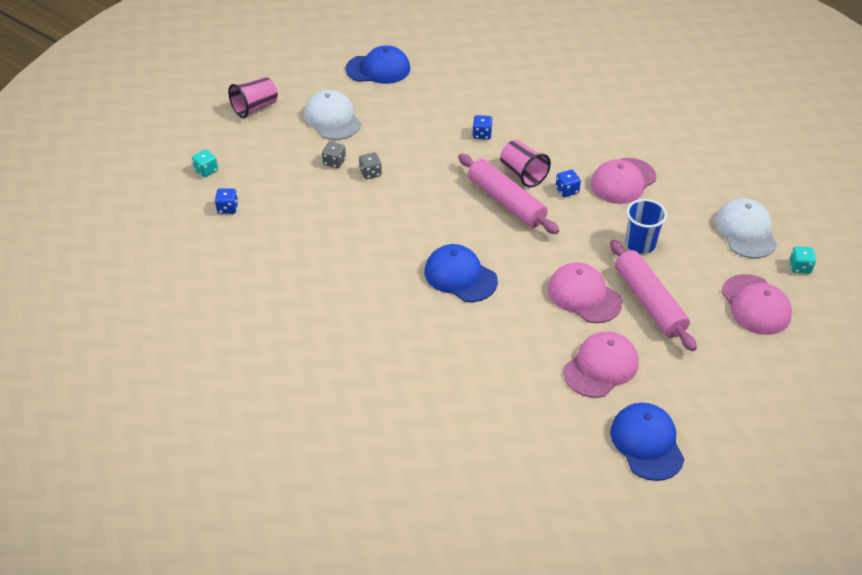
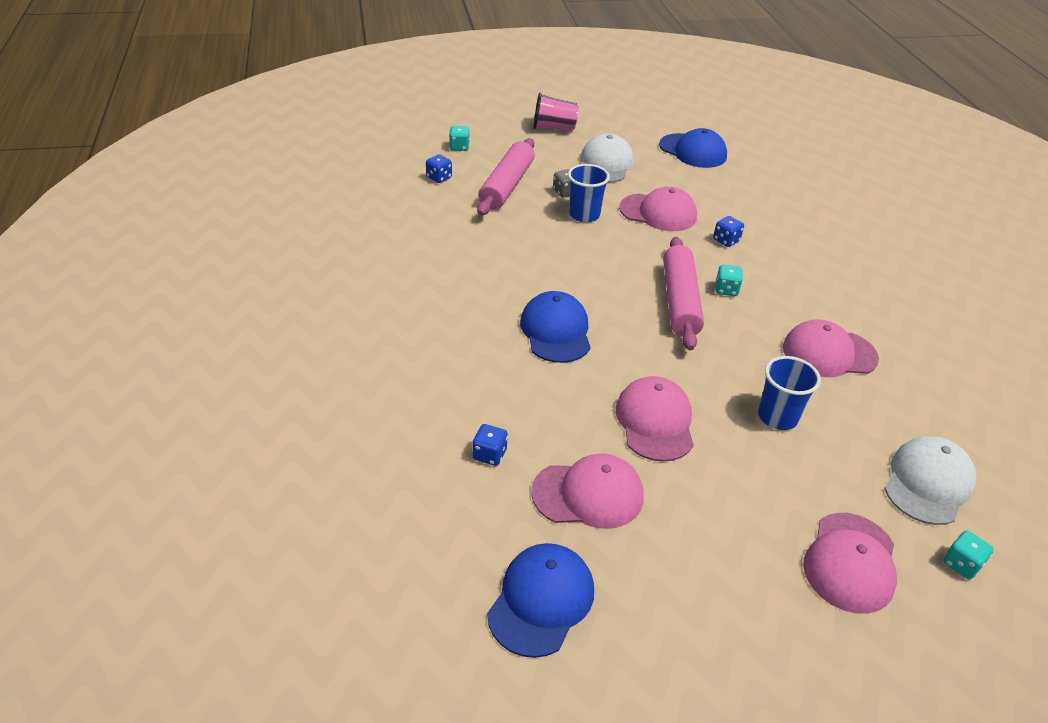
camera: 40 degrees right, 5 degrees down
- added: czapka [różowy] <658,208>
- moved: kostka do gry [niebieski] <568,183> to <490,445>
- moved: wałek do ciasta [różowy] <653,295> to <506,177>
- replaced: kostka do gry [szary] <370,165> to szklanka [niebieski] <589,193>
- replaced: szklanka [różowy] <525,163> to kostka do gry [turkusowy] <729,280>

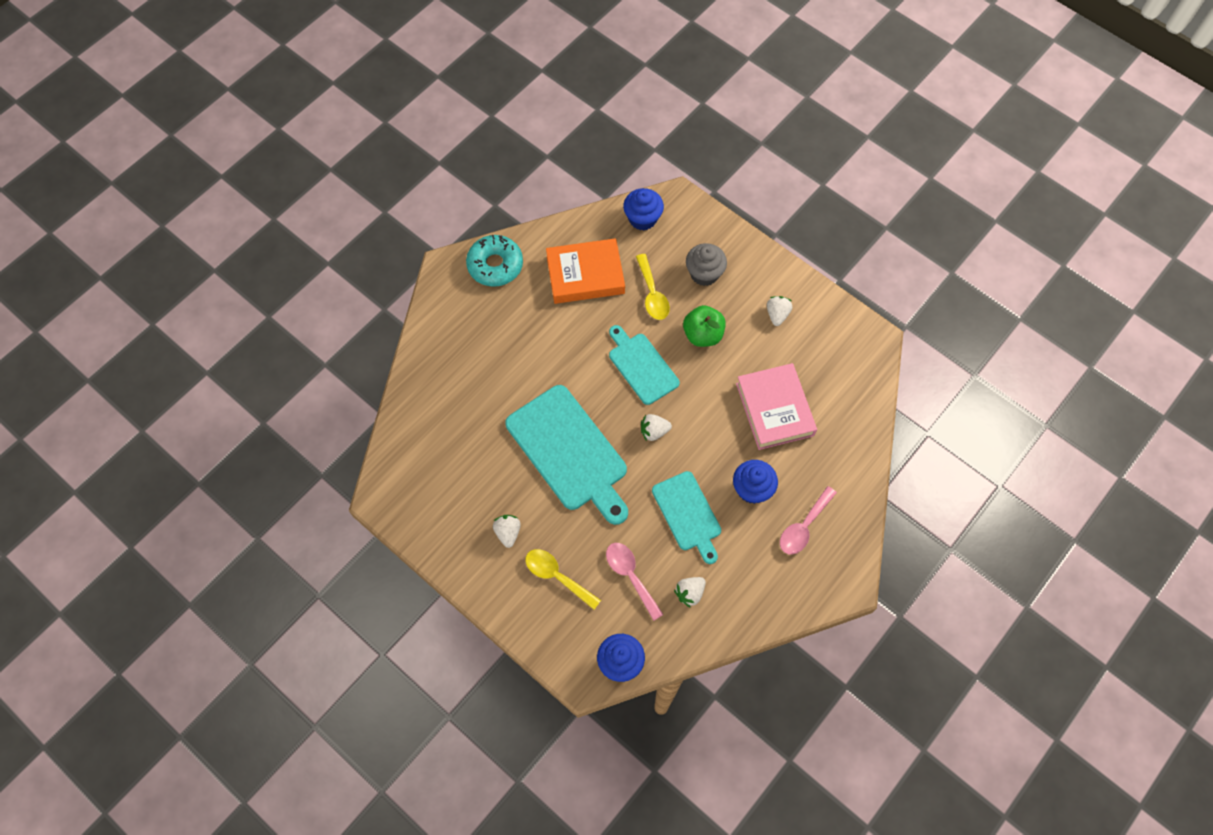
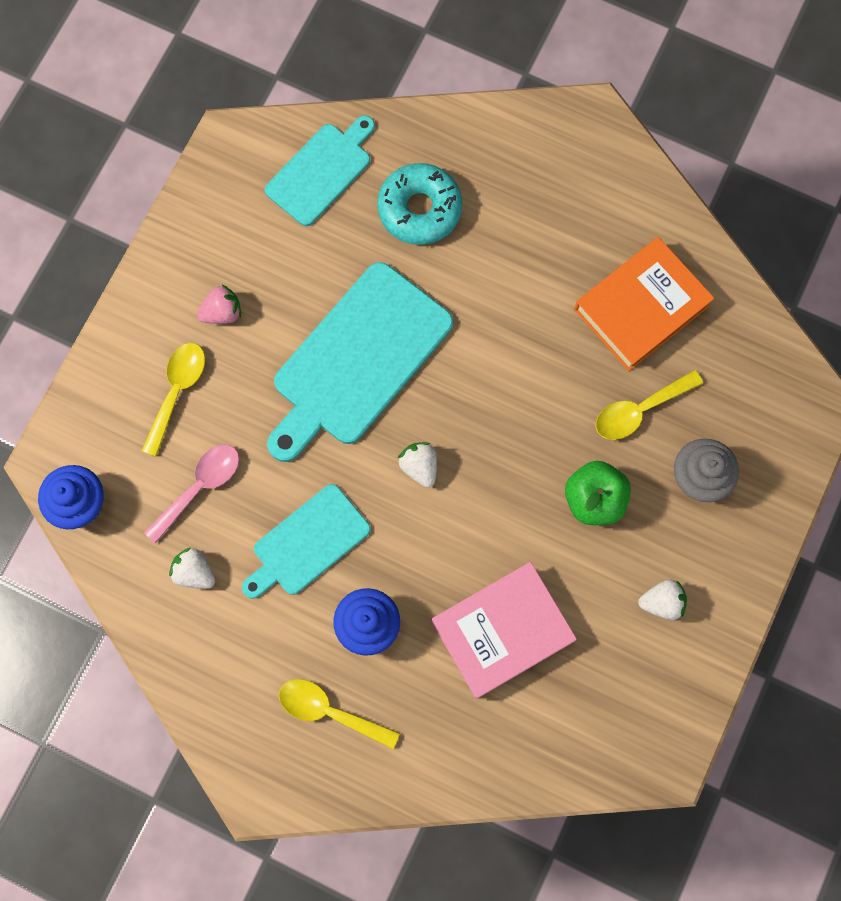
camera: 75 degrees right, 10 degrees up
- removed: muffinka [niebieski] <643,209>
- moved: donut [turkusowy] <494,261> to <419,204>
- moved: deska do krojenia [turkusowy] <644,365> to <320,170>
- recoloured: truskawka [biały] <507,531> to truskawka [różowy] <219,304>
- recoloured: łyżka [różowy] <808,520> to łyżka [żółty] <339,714>
- turned: książka [pomarańczowy] <585,271> = <644,304> 75 degrees clockwise

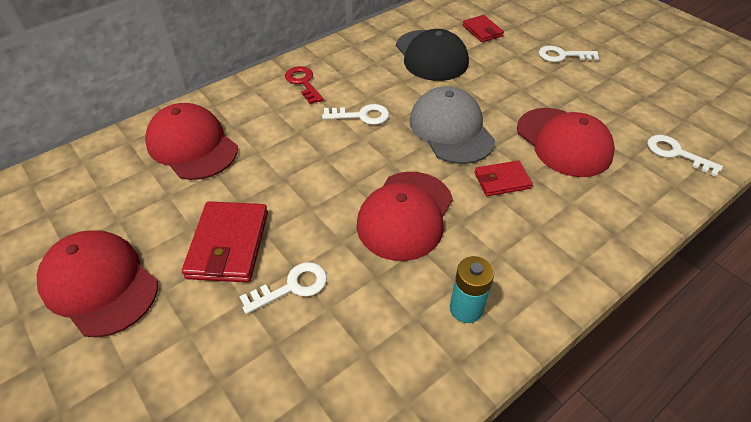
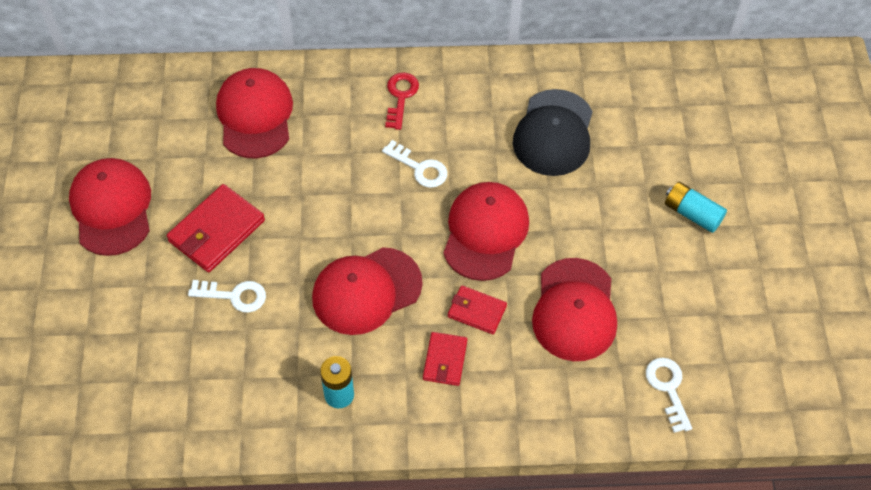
camera: 35 degrees right, 10 degrees up
- moved: portfel [czerwony] <483,28> to <445,359>
- replaced: klucz [biały] <569,54> to bateria [turkusowy] <696,207>
- recoloured: czapka [szary] <452,125> to czapka [czerwony] <486,231>

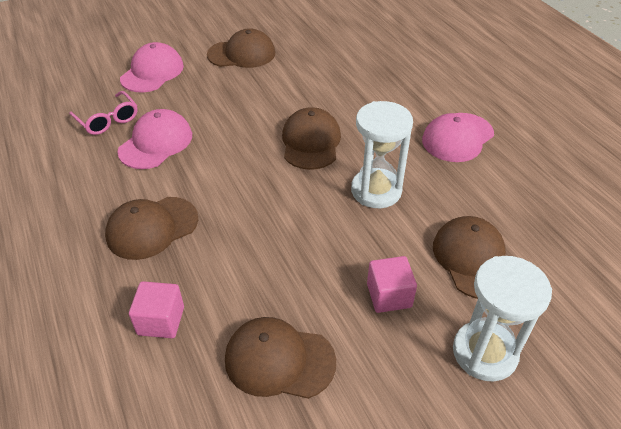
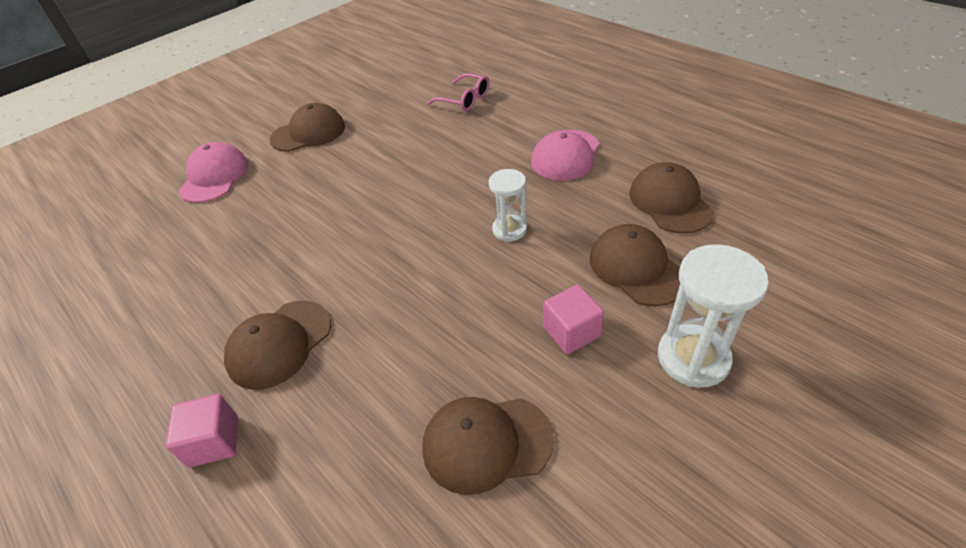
camera: 15 degrees left, 0 degrees up
- removed: czapka [różowy] <154,139>
- moved: okulary [różowy] <103,113> to <458,92>
- moved: sześcian [różowy] <156,309> to <202,431>
- moved: czapka [brązowy] <311,138> to <671,197>
- resized: klepsydra [biały] <382,154> = <508,205> x0.63

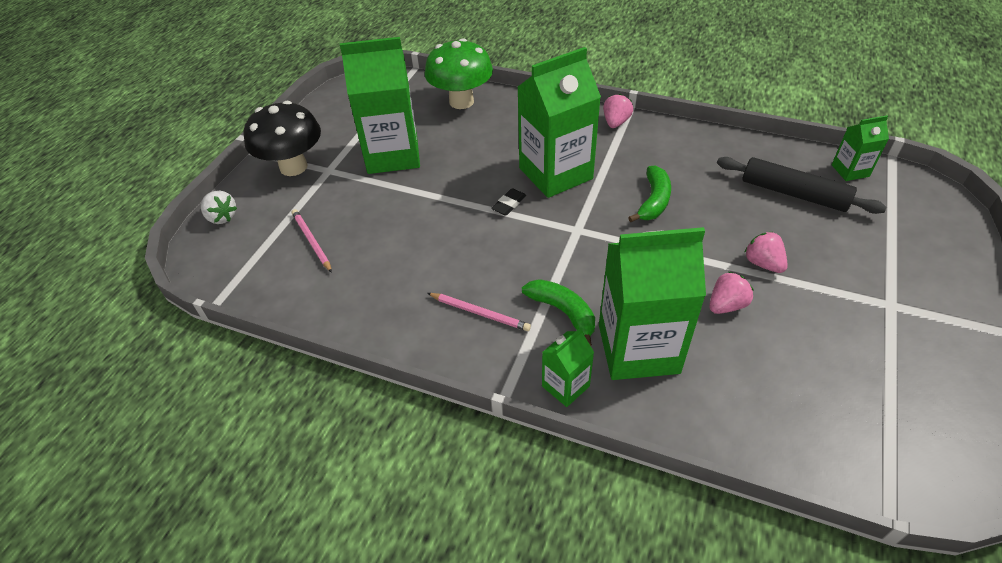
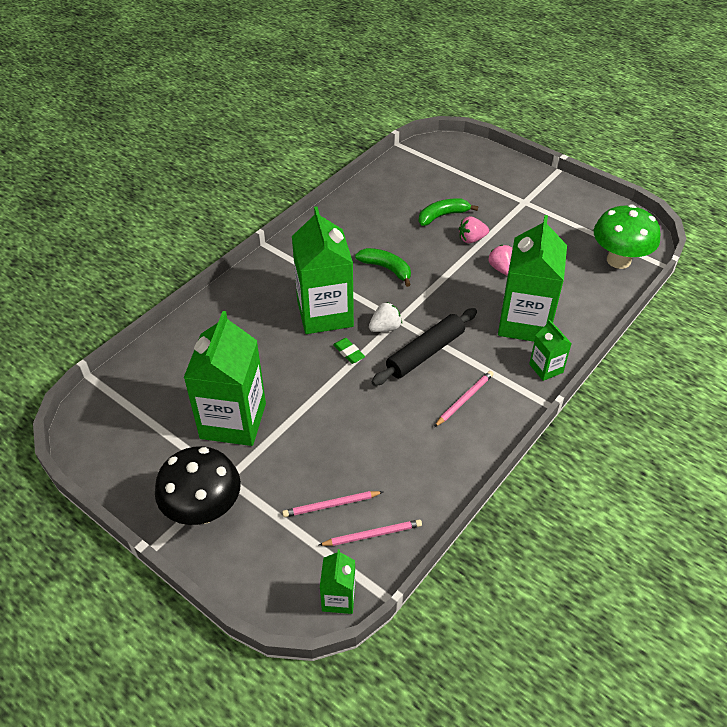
camera: 75 degrees left, 0 degrees up
- removed: truskawka [różowy] <618,111>
- added: ołówek [różowy] <370,532>
- moved: truskawka [biały] <219,207> to <385,317>
- moved: grzyb [zielony] <459,73> to <627,236>
- moved: banan [zielony] <558,312> to <448,212>
- moved: wałek do ciasta [czarny] <802,185> to <424,347>
- moved: karton mleka [zielony] <860,148> to <337,581>
- recoloured: gumka do mazania [czarny] <508,202> to gumka do mazania [zielony] <349,351>

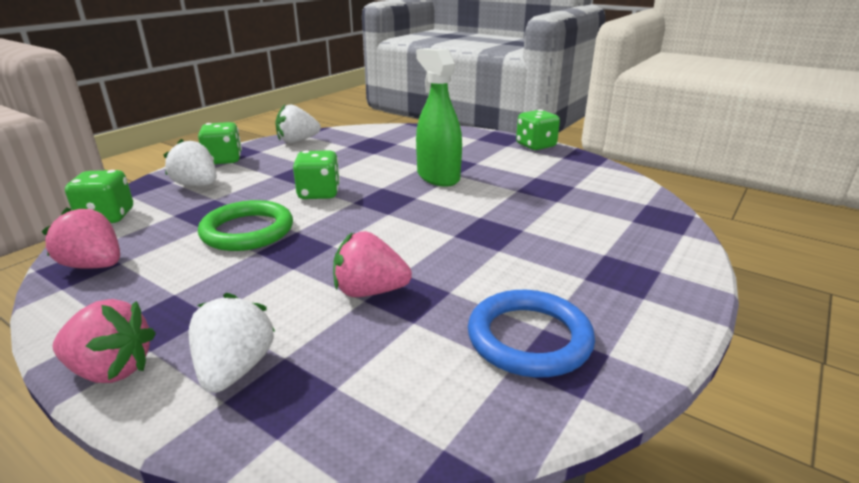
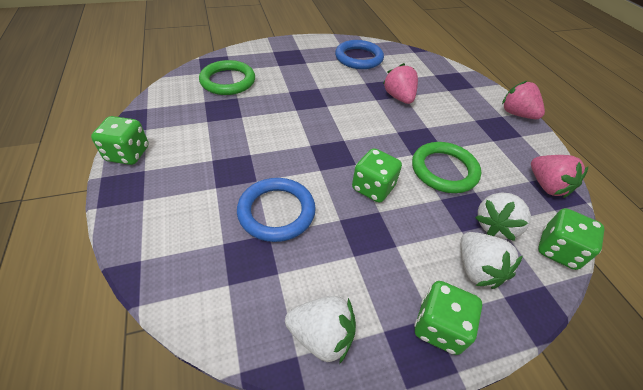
camera: 145 degrees left, 20 degrees up
- removed: spryskiwacz [zielony] <439,117>
- added: pierścień [zielony] <227,77>
- added: pierścień [niebieski] <276,210>
- moved: truskawka [biały] <232,343> to <503,217>
- turned: truskawka [różowy] <372,264> = <400,83> 150 degrees counterclockwise

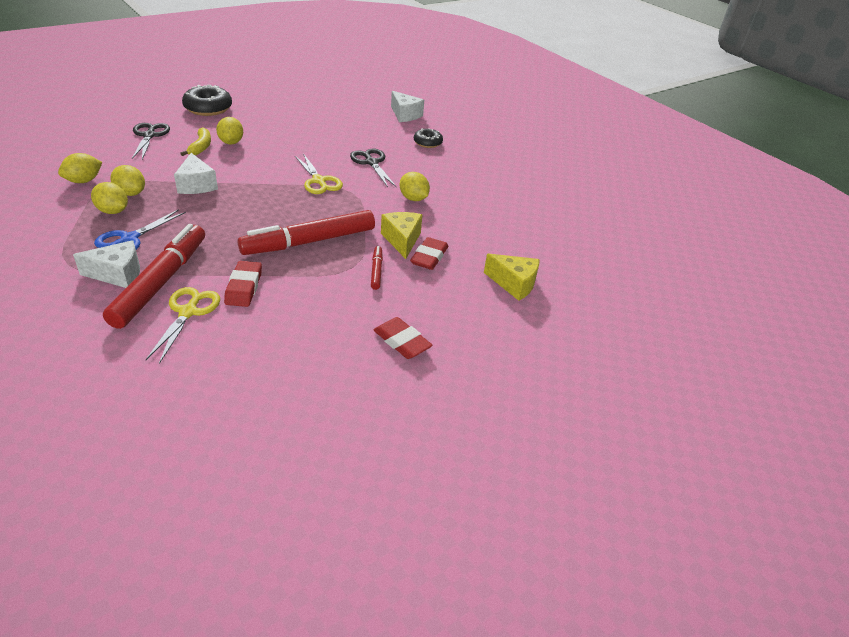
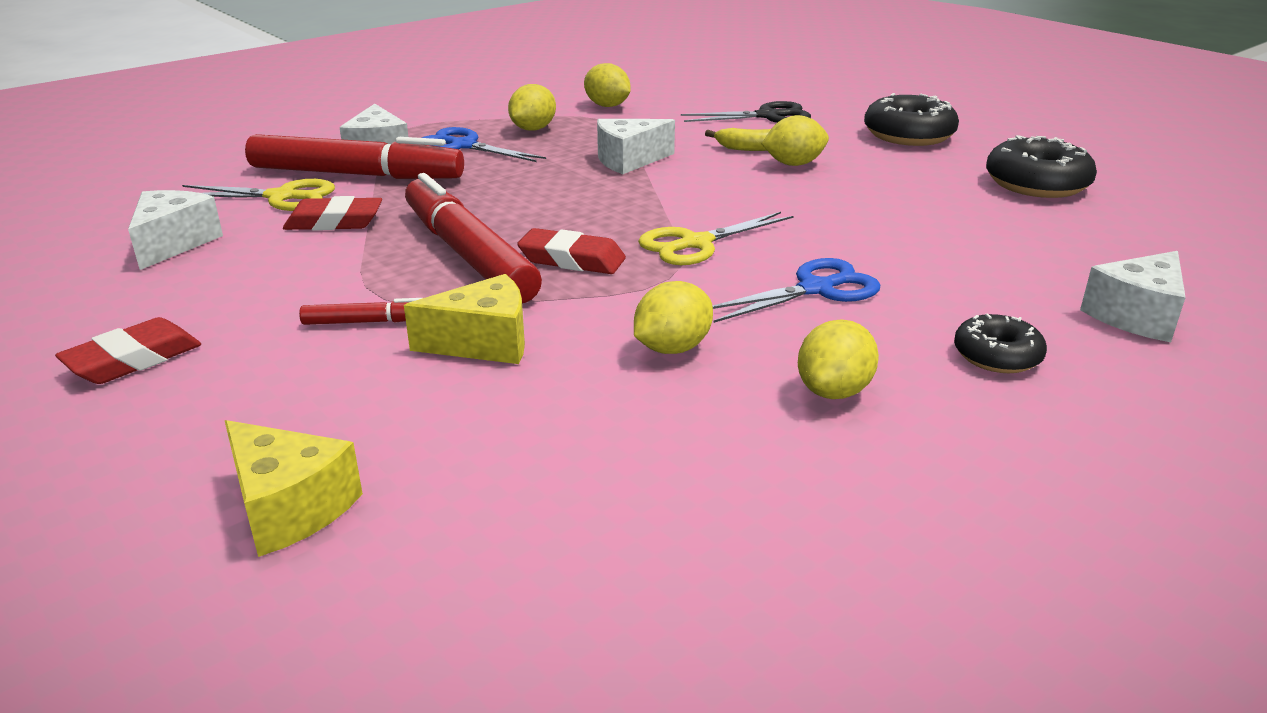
camera: 90 degrees right, 10 degrees down
- added: ser [biały] <175,230>
- added: donut [czarny] <1041,166>
- moved: cytryna [żółty] <128,180> to <838,359>
- moved: gumka do mazania [czerwony] <429,253> to <571,251>
- recoloured: nożyczki [czarny] <373,167> to nożyczki [niebieski] <796,290>
- turned: ser [żółty] <511,277> = <294,488> 75 degrees counterclockwise

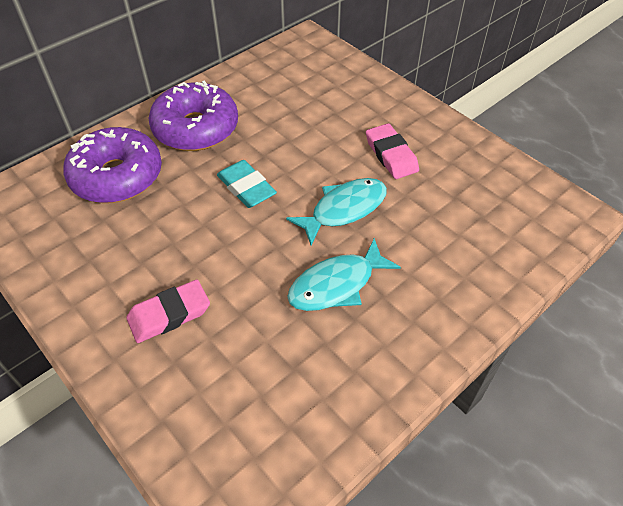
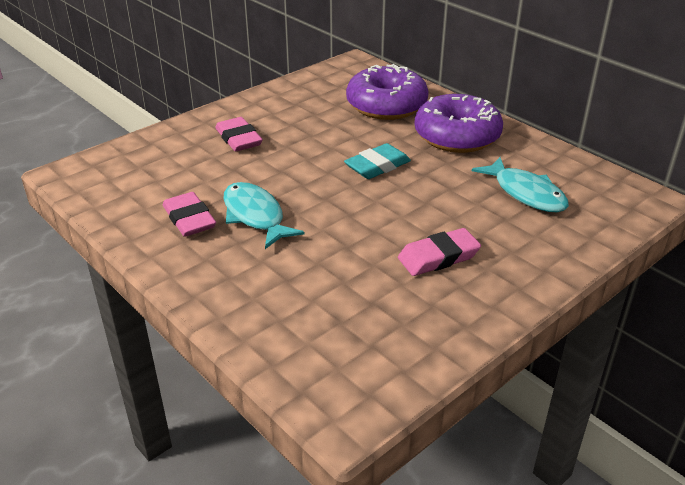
camera: 90 degrees right, 15 degrees down
- added: gumka do mazania [różowy] <189,214>
- moved: ryba [turkusowy] <336,212> to <520,184>

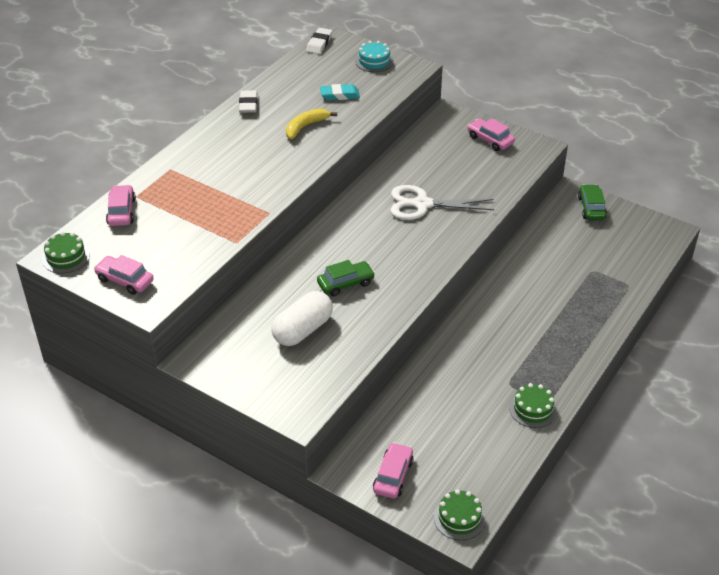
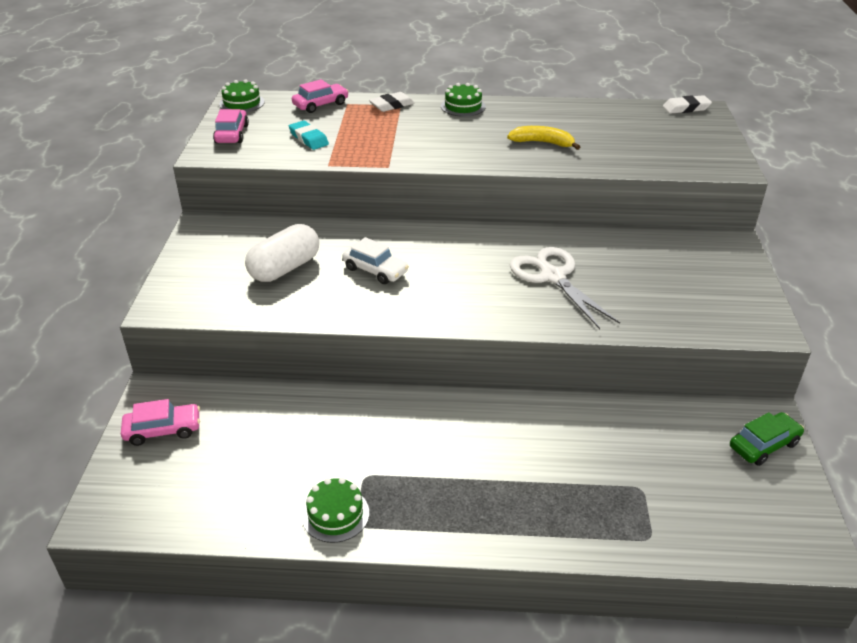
camera: 60 degrees right, 5 degrees down
- removed: tort [turkusowy] <374,56>
- removed: samochód [różowy] <491,135>
- moved: gumka do mazania [biały] <248,101> to <392,102>
- moved: gumka do mazania [turkusowy] <340,92> to <309,135>
- moved: tort [zielony] <460,515> to <463,100>
- recoloured: samochód [zielony] <346,278> to samochód [biały] <375,260>
- turned: kapsułka [biały] <302,318> = <282,253> 60 degrees counterclockwise

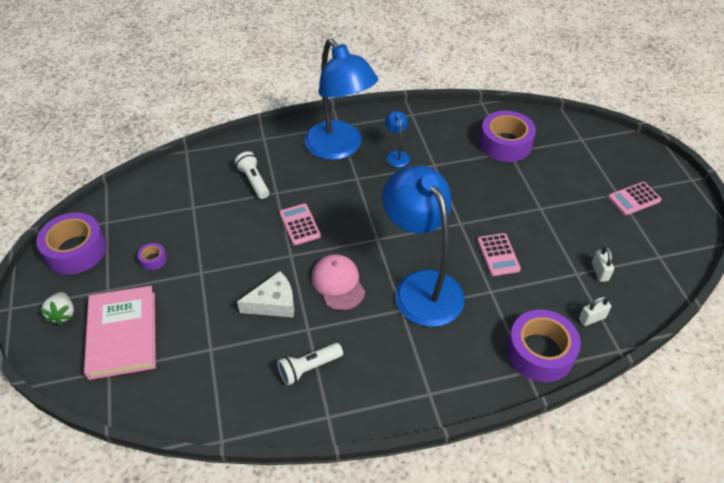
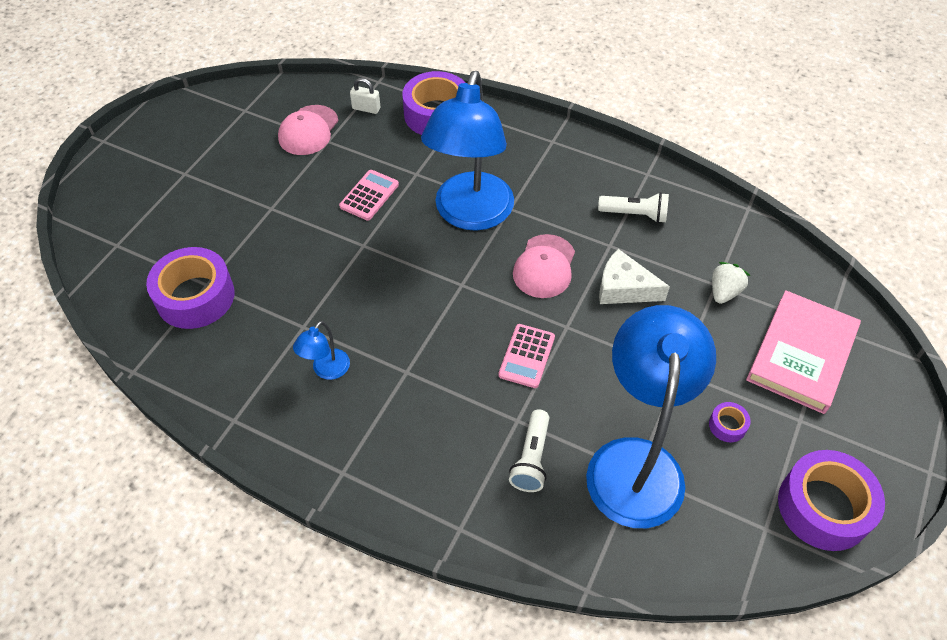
camera: 140 degrees left, 5 degrees up
- removed: kalkulator [różowy] <635,198>
- moved: truskawka [biały] <57,308> to <731,283>
- moved: lampka [niebieski] <341,99> to <651,416>
- replaced: kłódka [biały] <603,264> to czapka [różowy] <308,130>

